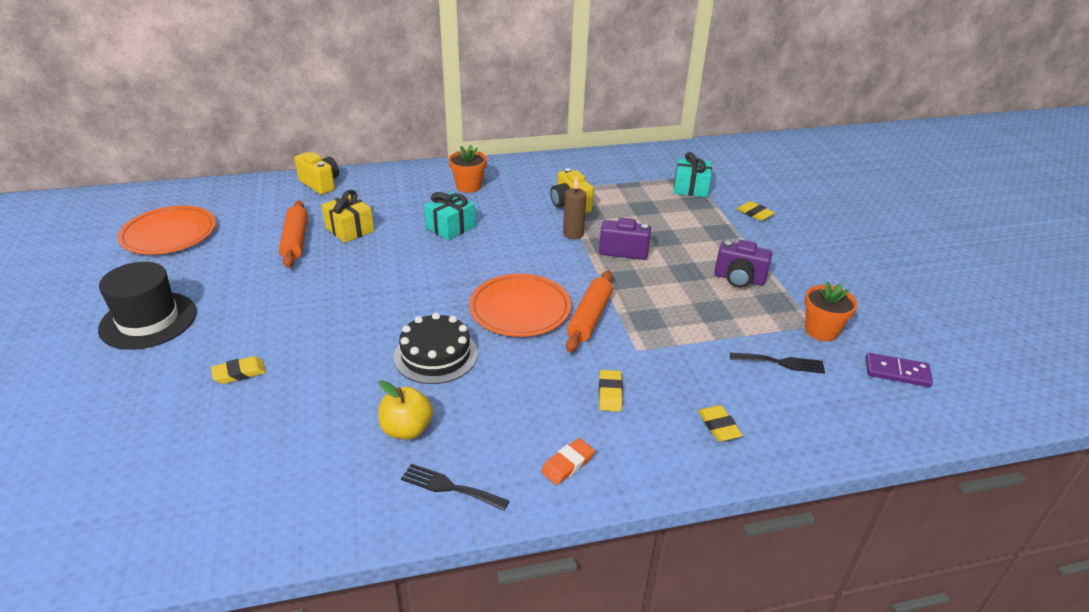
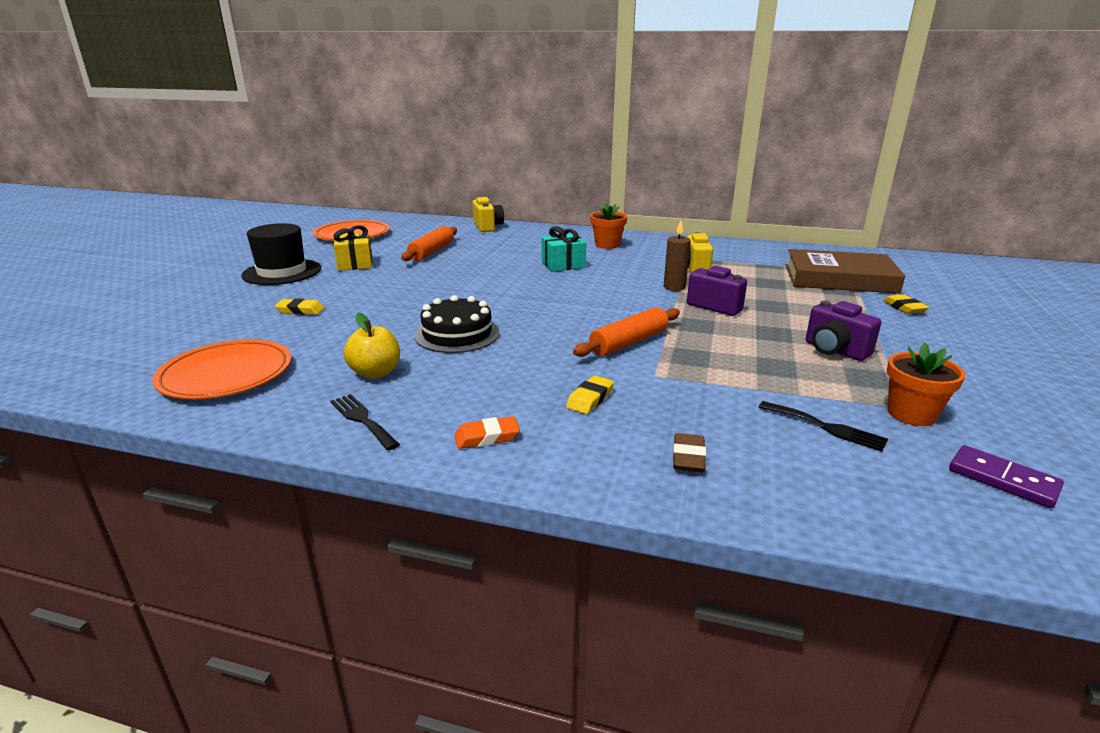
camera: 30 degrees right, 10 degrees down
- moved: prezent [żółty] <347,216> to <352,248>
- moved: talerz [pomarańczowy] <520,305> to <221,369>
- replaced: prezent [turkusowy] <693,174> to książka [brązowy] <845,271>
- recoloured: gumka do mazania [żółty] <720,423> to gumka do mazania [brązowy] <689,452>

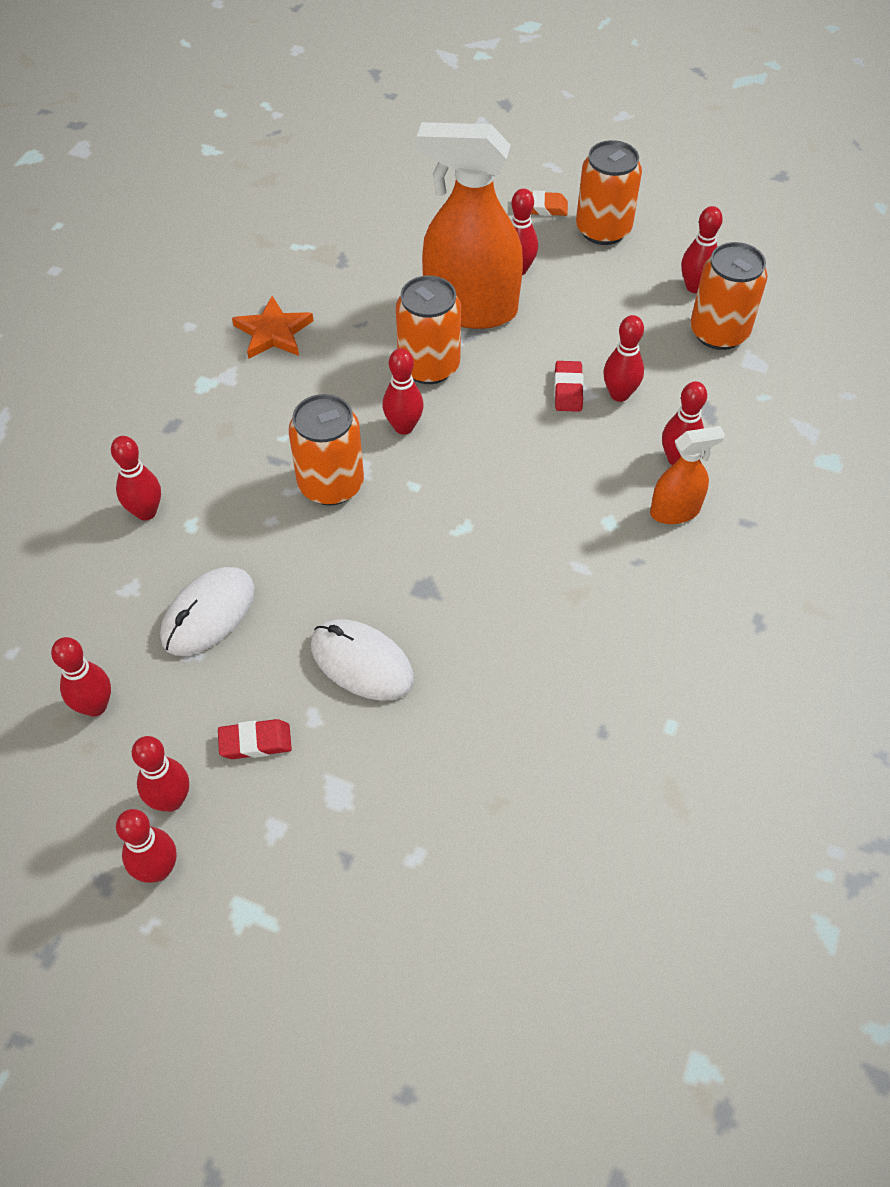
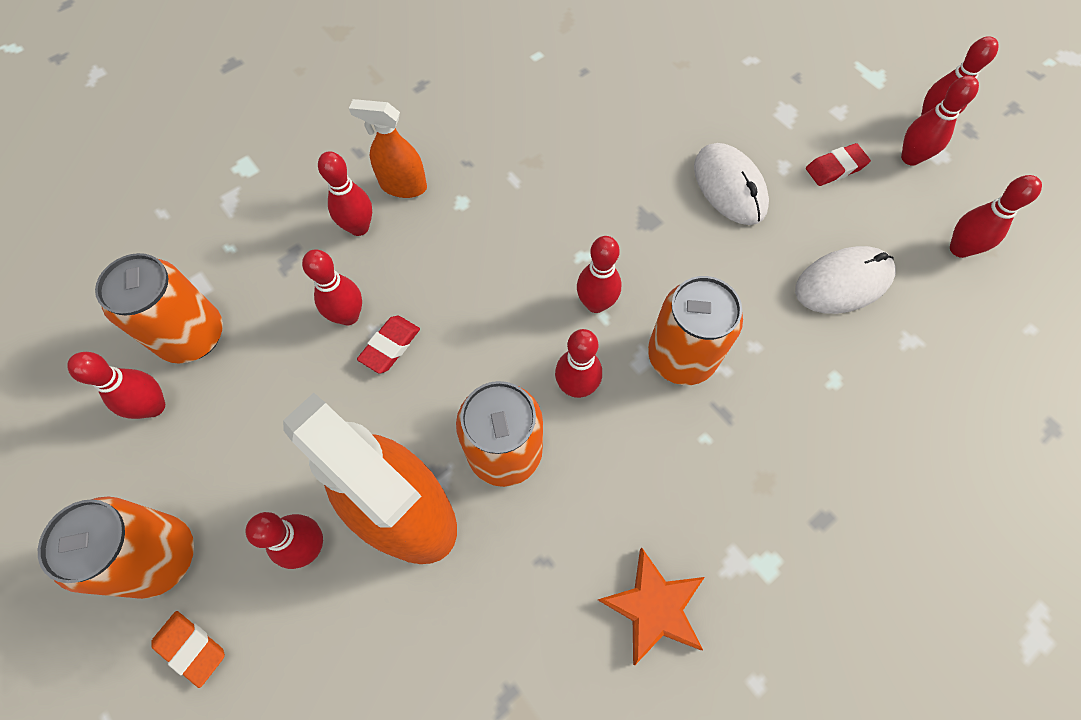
camera: 150 degrees left, 10 degrees up
- moved: kręgiel [czerwony] <136,478> to <599,274>
- turned: gumka do mazania [czerwony] <255,739> = <838,164> 45 degrees counterclockwise

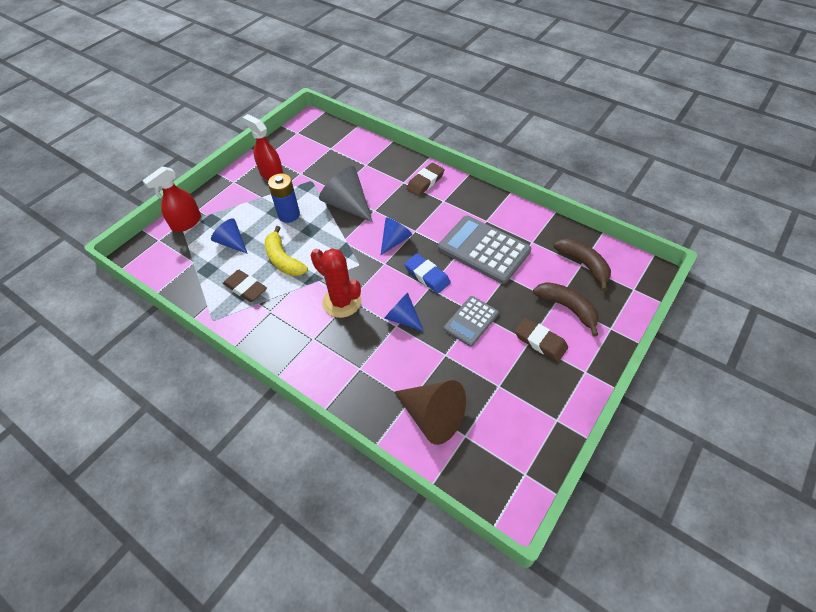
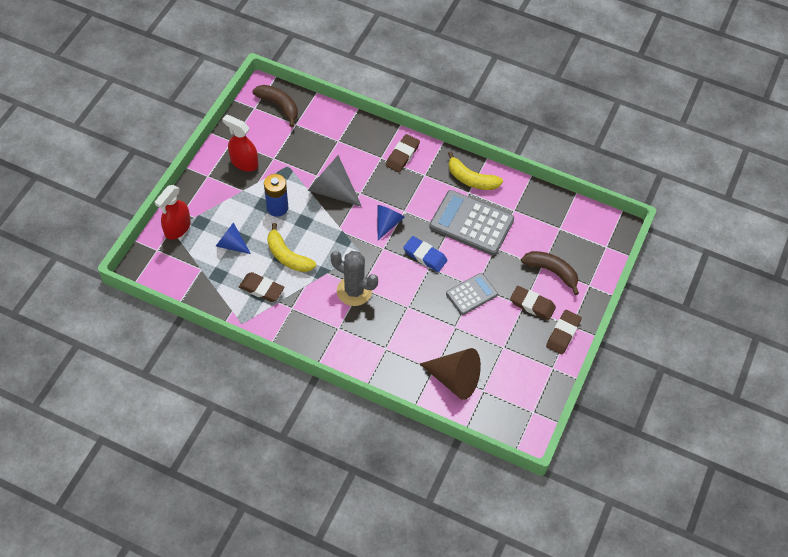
camera: 15 degrees left, 5 degrees up
- removed: stożek [niebieski] <404,312>
- added: banan [żółty] <475,171>
- added: gumka do mazania [brązowy] <564,332>
- moved: banan [brązowy] <582,264> to <275,106>
- recoloured: kaktus [czerwony] <336,283> to kaktus [szary] <354,278>
- turned: kalkulator [szary] <471,321> = <472,294> 150 degrees counterclockwise

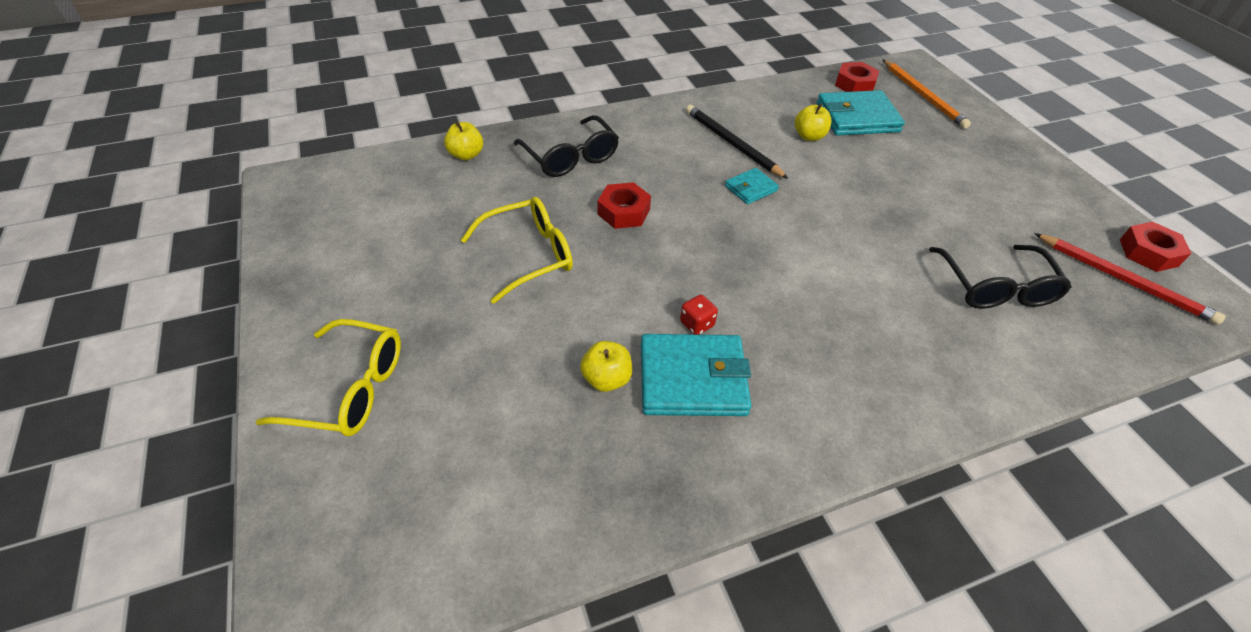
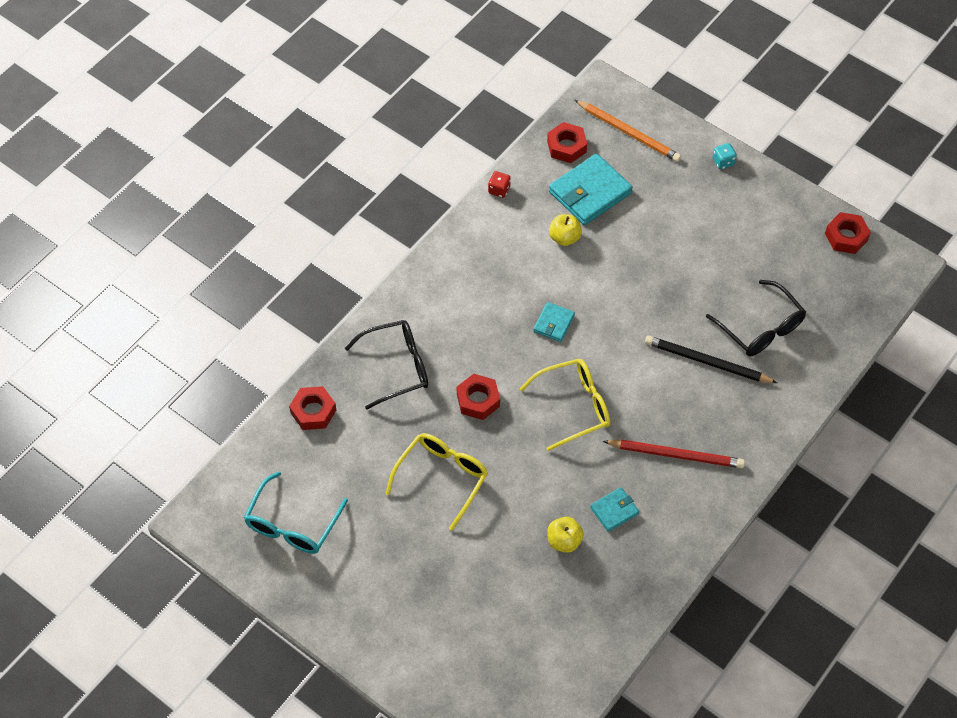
camera: 30 degrees left, 10 degrees up
- added: okulary [turkusowy] <296,512>
- added: kostka do gry [turkusowy] <725,156>
- moved: okulary [żółty] <328,377> to <565,404>
- moved: kostka do gry [czerwony] <699,315> to <499,184>
- moved: ołówek [czarny] <737,142> to <711,359>
- moved: ołówek [czerwony] <1130,279> to <674,453>
- replaced: jabłko [żółty] <463,141> to nakrętka [czerwony] <312,408>
- turned: okulary [czarny] <566,146> = <386,365> 45 degrees counterclockwise
- resized: portfel [turkusowy] <696,375> = <614,509> x0.52

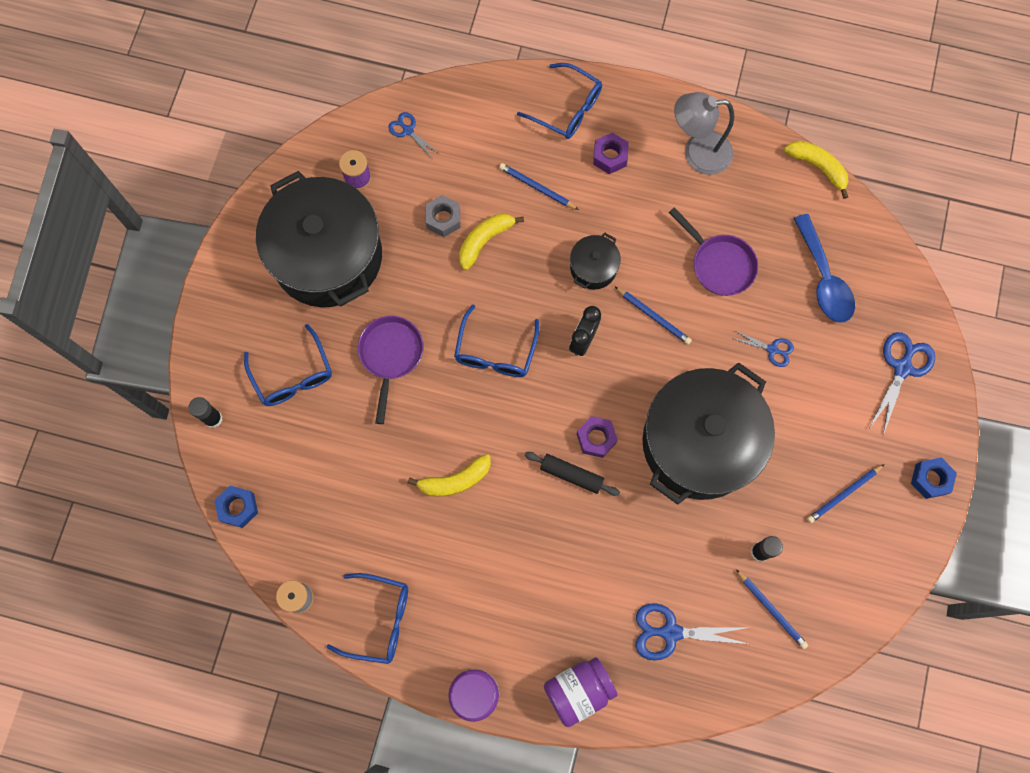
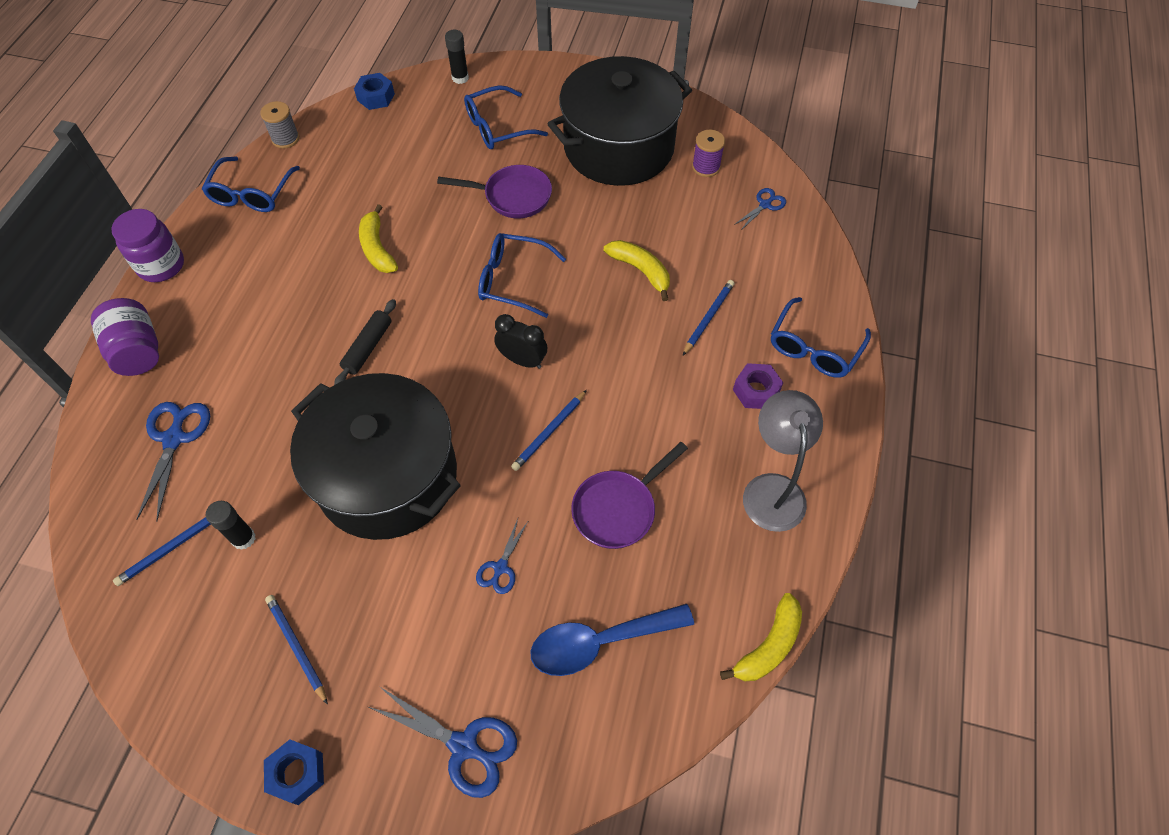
camera: 90 degrees right, 15 degrees down
- removed: nakrętka [szary] <442,216>
- removed: garnek [czarny] <595,261>
- removed: nakrętka [fioletowy] <597,437>

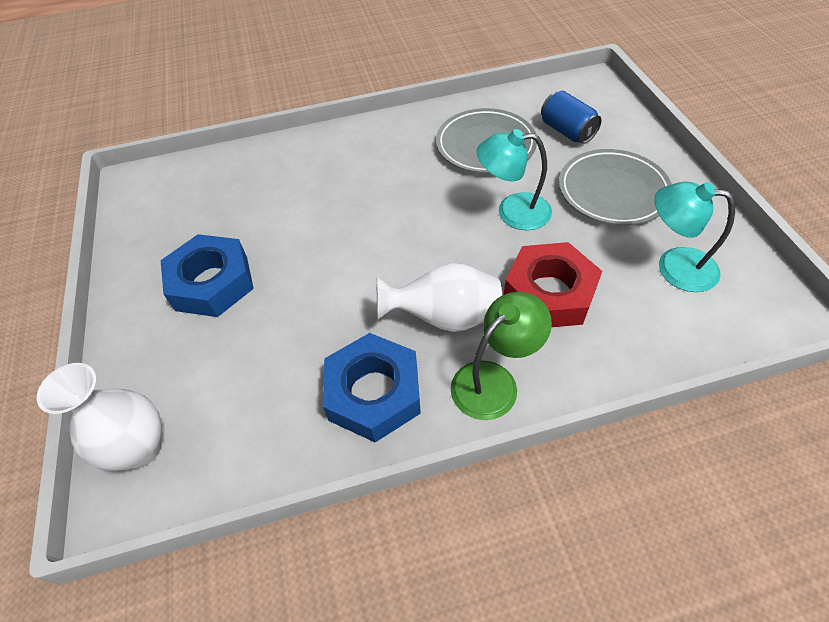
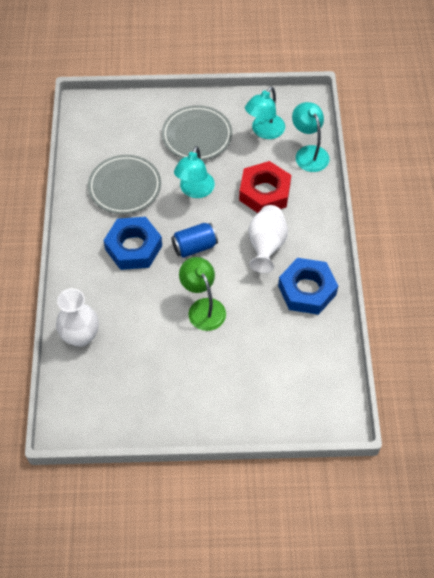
camera: 80 degrees left, 5 degrees up
- added: lampka [turkusowy] <311,137>
- moved: wazon [biały] <99,417> to <77,317>
- moved: nakrętka [niebieski] <207,275> to <132,243>
- moved: lampka [zielony] <501,356> to <202,294>
- moved: puszka [niebieski] <571,117> to <194,240>

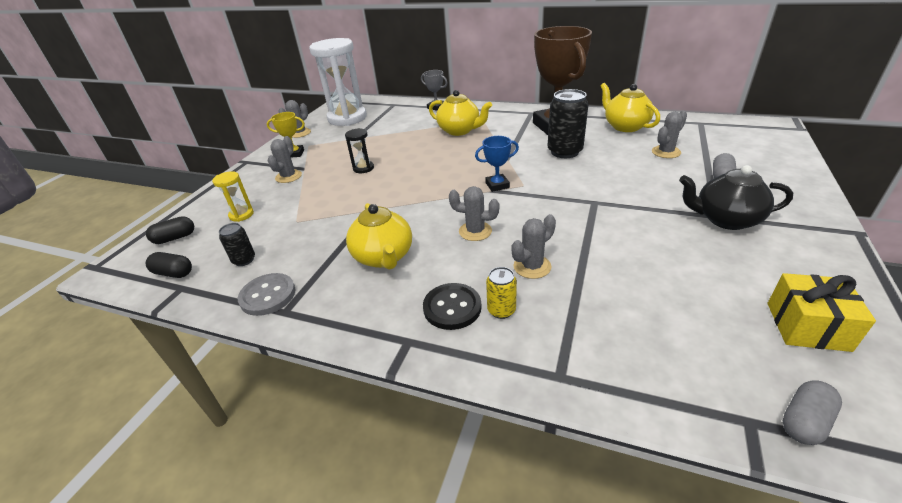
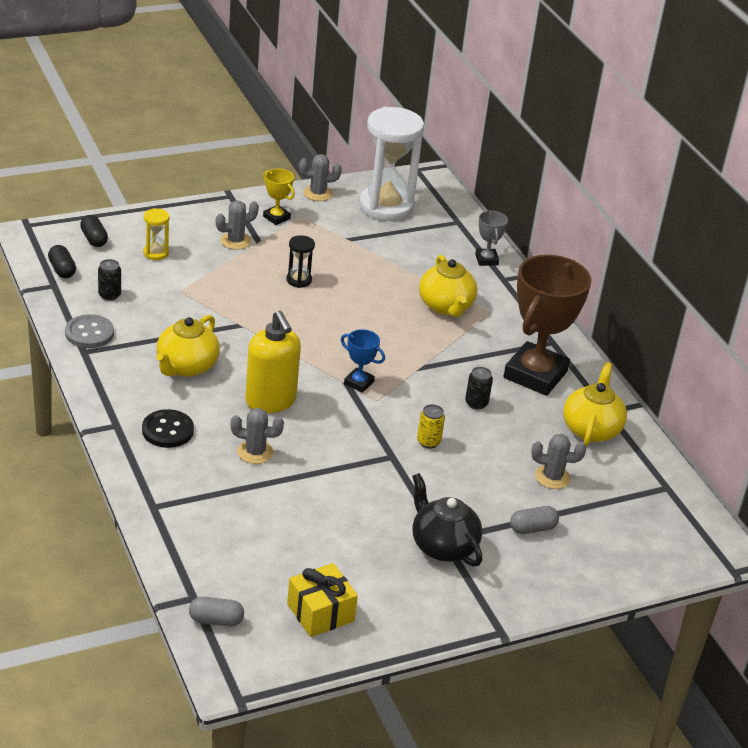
camera: 40 degrees right, 0 degrees up
- moved: puszka [żółty] <501,293> to <431,426>
- replaced: kaktus [szary] <474,213> to dozownik mydła [żółty] <273,362>
- turned: kapsułka [czarny] <170,230> = <94,231> 45 degrees clockwise
- resized: puszka [czarny] <568,123> = <479,388> x0.52

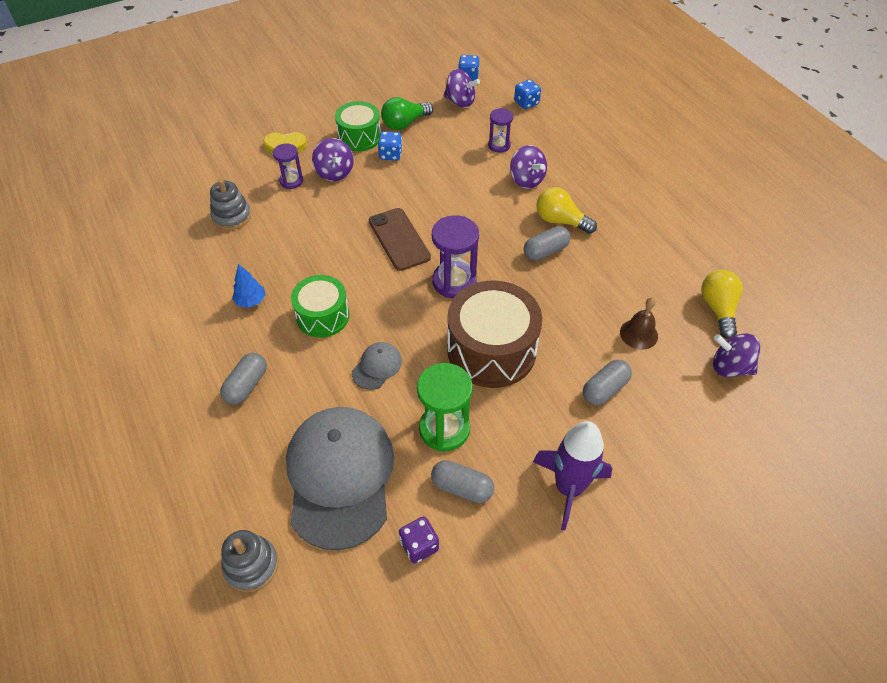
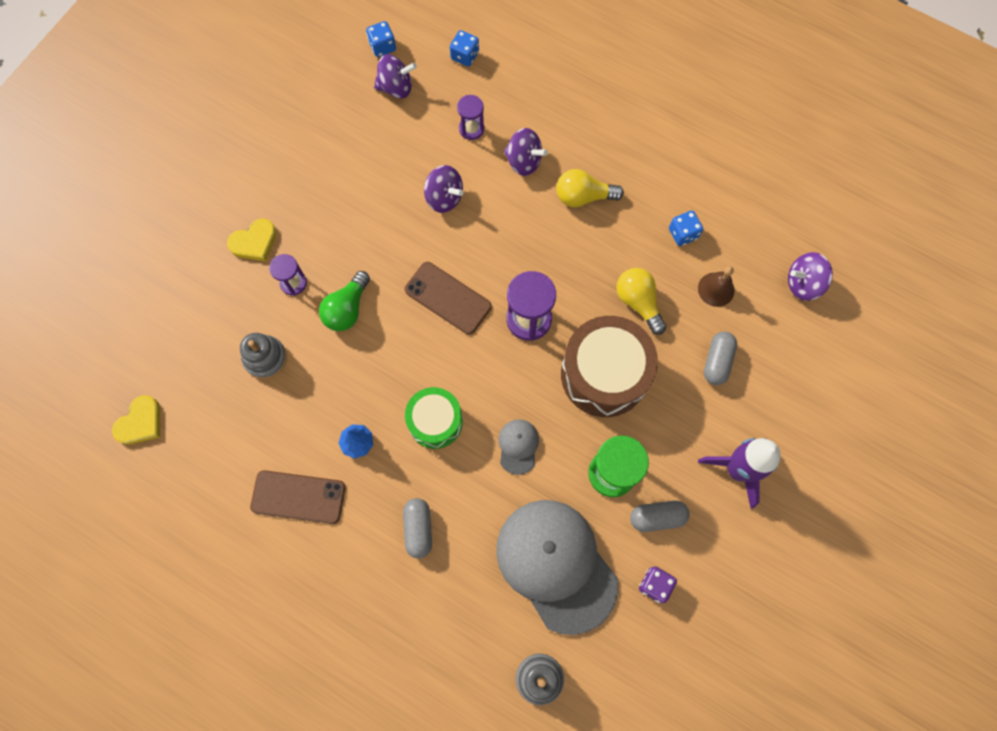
camera: 30 degrees left, 20 degrees up
- removed: bęben [zielony] <358,126>
- removed: kapsułka [szary] <547,243>
- added: serce [żółty] <136,419>
- added: telefon [brązowy] <298,497>
- moved: bączek [fioletowy] <333,159> to <444,189>
- moved: kostka do gry [niebieski] <390,146> to <686,228>
- moved: żarówka [zielony] <407,113> to <344,301>
- moved: żarówka [żółty] <722,304> to <641,301>

